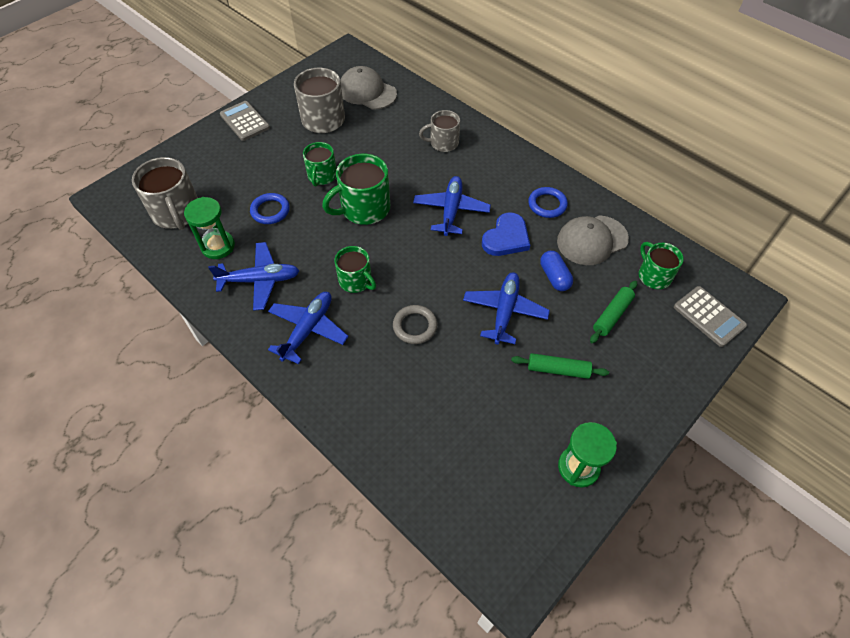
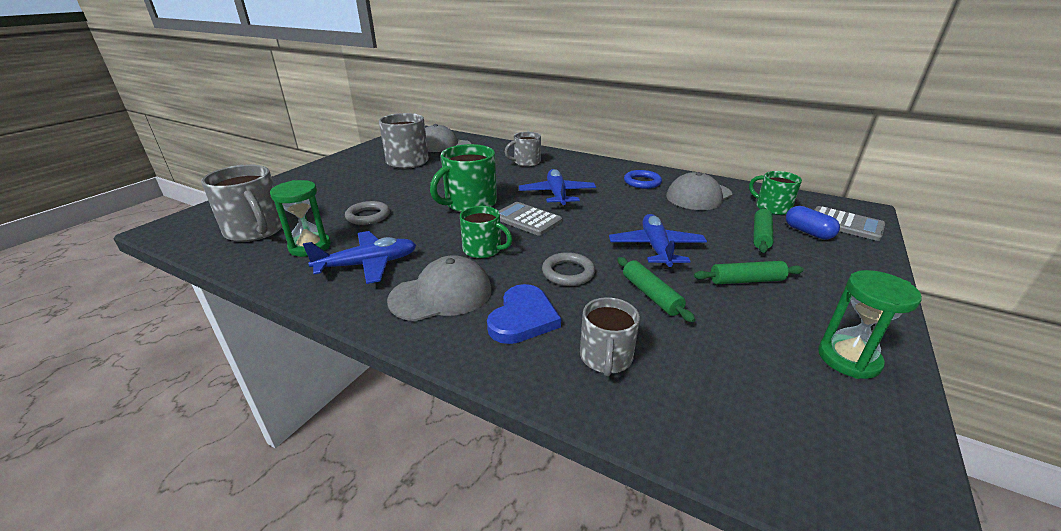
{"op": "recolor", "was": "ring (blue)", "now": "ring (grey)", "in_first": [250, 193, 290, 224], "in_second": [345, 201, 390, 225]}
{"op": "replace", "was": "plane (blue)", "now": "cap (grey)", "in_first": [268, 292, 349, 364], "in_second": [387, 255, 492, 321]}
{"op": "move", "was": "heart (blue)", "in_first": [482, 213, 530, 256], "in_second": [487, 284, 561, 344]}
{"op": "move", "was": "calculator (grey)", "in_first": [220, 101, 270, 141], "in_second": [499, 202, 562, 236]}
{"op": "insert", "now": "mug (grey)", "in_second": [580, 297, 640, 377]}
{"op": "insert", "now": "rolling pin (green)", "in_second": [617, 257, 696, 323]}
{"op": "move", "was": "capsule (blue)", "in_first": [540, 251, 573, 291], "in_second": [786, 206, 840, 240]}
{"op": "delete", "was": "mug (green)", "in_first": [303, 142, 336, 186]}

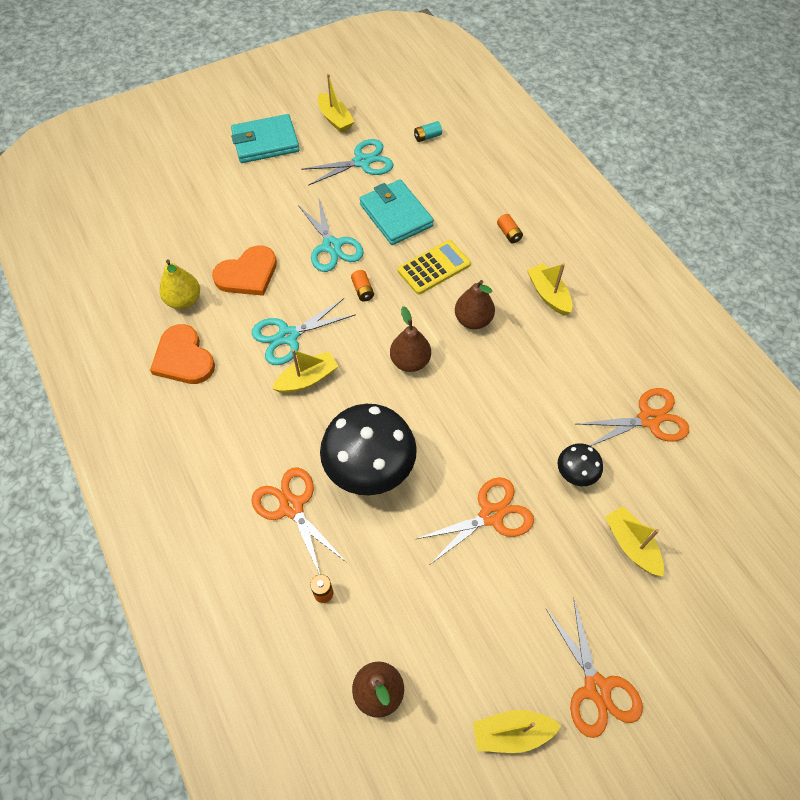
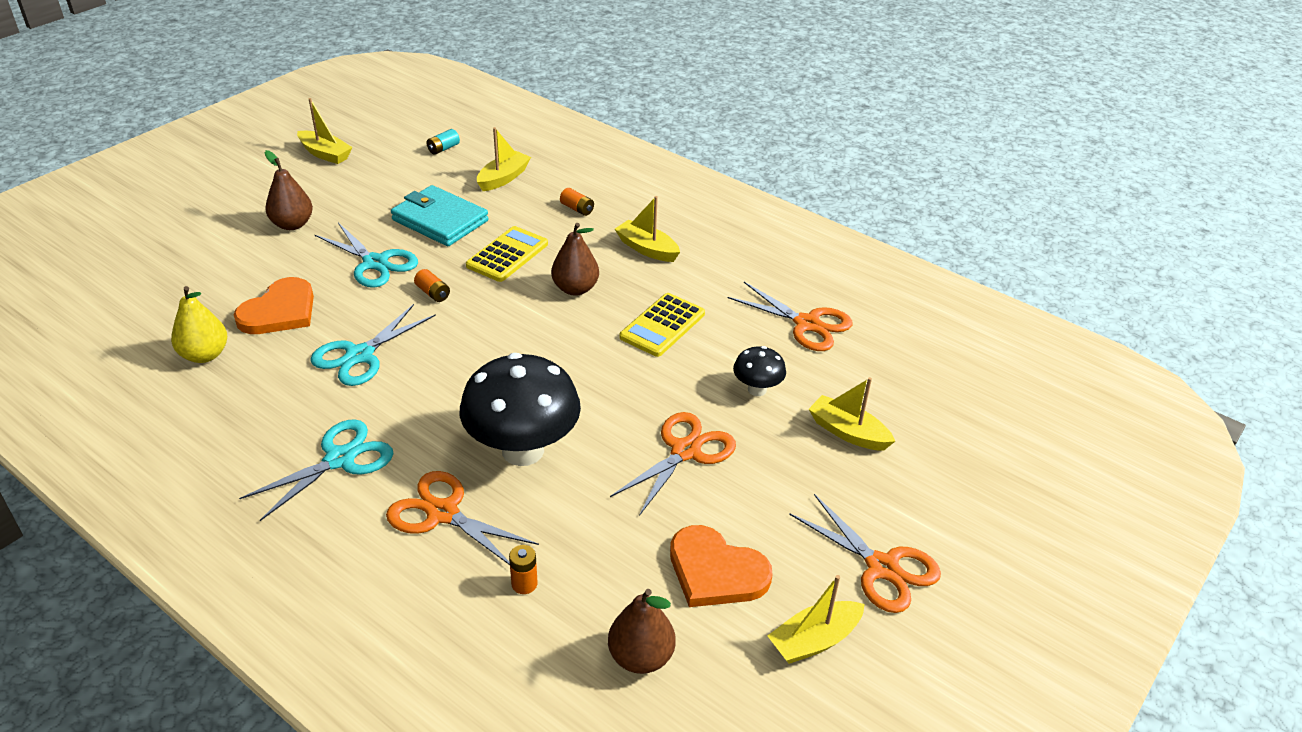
{"op": "move", "was": "scissors (turquoise)", "in_first": [301, 139, 394, 186], "in_second": [239, 419, 394, 521]}
{"op": "move", "was": "pear (brown)", "in_first": [390, 306, 431, 372], "in_second": [265, 150, 313, 230]}
{"op": "move", "was": "boat (yellow)", "in_first": [272, 349, 338, 393], "in_second": [477, 127, 531, 191]}
{"op": "insert", "now": "calculator (yellow)", "in_second": [620, 293, 705, 357]}
{"op": "move", "was": "heart (orange)", "in_first": [150, 324, 215, 384], "in_second": [670, 525, 773, 607]}
{"op": "rotate", "was": "scissors (orange)", "in_first": [577, 388, 689, 446], "in_second": [728, 282, 852, 351], "clockwise": 75}
{"op": "delete", "was": "wallet (turquoise)", "in_first": [231, 114, 300, 163]}

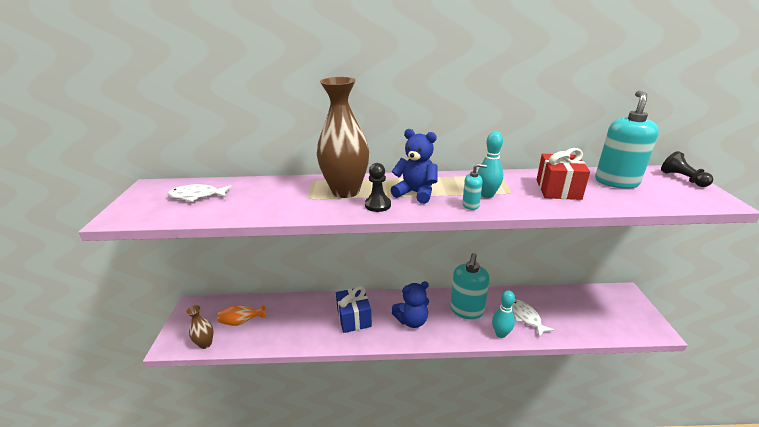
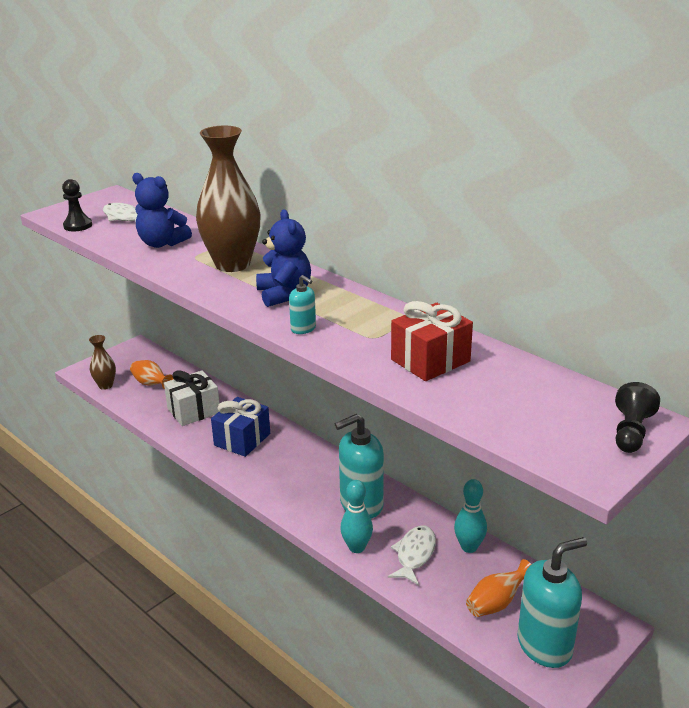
{"op": "move", "was": "pawn (black)", "in_first": [365, 163, 391, 212], "in_second": [62, 179, 92, 231]}
{"op": "move", "was": "teddy bear (blue)", "in_first": [392, 281, 429, 328], "in_second": [132, 173, 192, 248]}
{"op": "insert", "now": "gift (white)", "in_second": [164, 370, 220, 426]}
{"op": "move", "was": "bowling pin (turquoise)", "in_first": [478, 132, 503, 198], "in_second": [454, 479, 487, 553]}
{"op": "insert", "now": "vase (orange)", "in_second": [466, 559, 531, 617]}
{"op": "move", "was": "soap dispenser (turquoise)", "in_first": [595, 91, 659, 189], "in_second": [517, 537, 587, 668]}

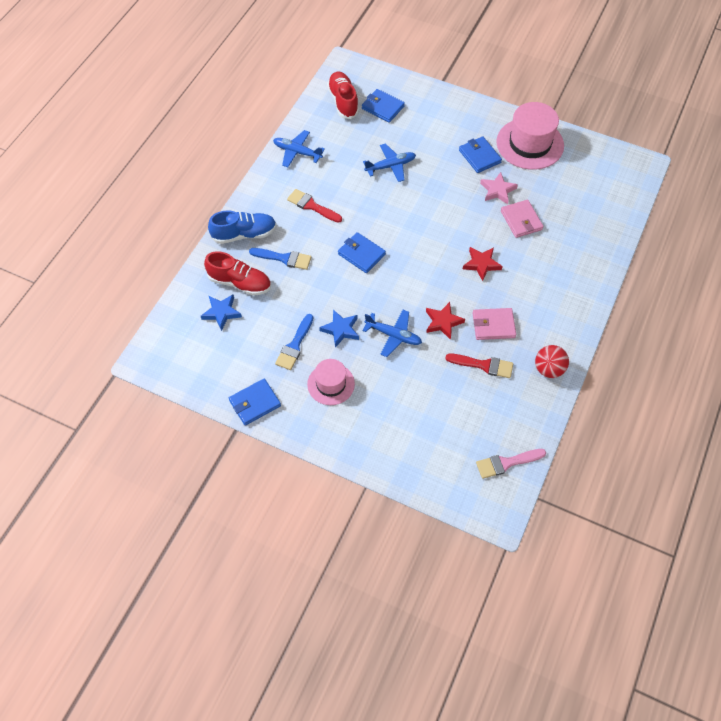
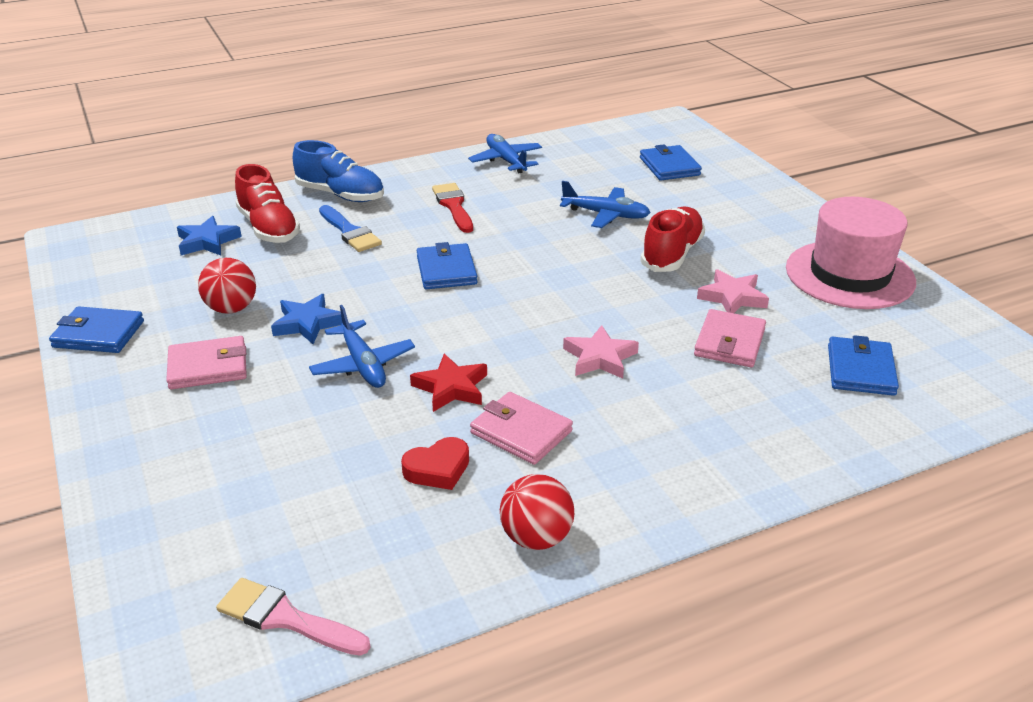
{"op": "replace", "was": "hat (pink)", "now": "wallet (pink)", "in_first": [307, 359, 355, 405], "in_second": [166, 336, 247, 389]}
{"op": "replace", "was": "brush (blue)", "now": "ball (red)", "in_first": [275, 314, 313, 370], "in_second": [198, 258, 256, 314]}
{"op": "replace", "was": "brush (red)", "now": "heart (red)", "in_first": [445, 353, 513, 378], "in_second": [401, 437, 469, 490]}
{"op": "recolor", "was": "star (red)", "now": "star (pink)", "in_first": [463, 247, 503, 281], "in_second": [563, 325, 639, 379]}
{"op": "move", "was": "shoe (red)", "in_first": [327, 72, 359, 119], "in_second": [640, 207, 705, 272]}
{"op": "move", "was": "wallet (blue)", "in_first": [459, 136, 502, 173], "in_second": [828, 335, 899, 396]}

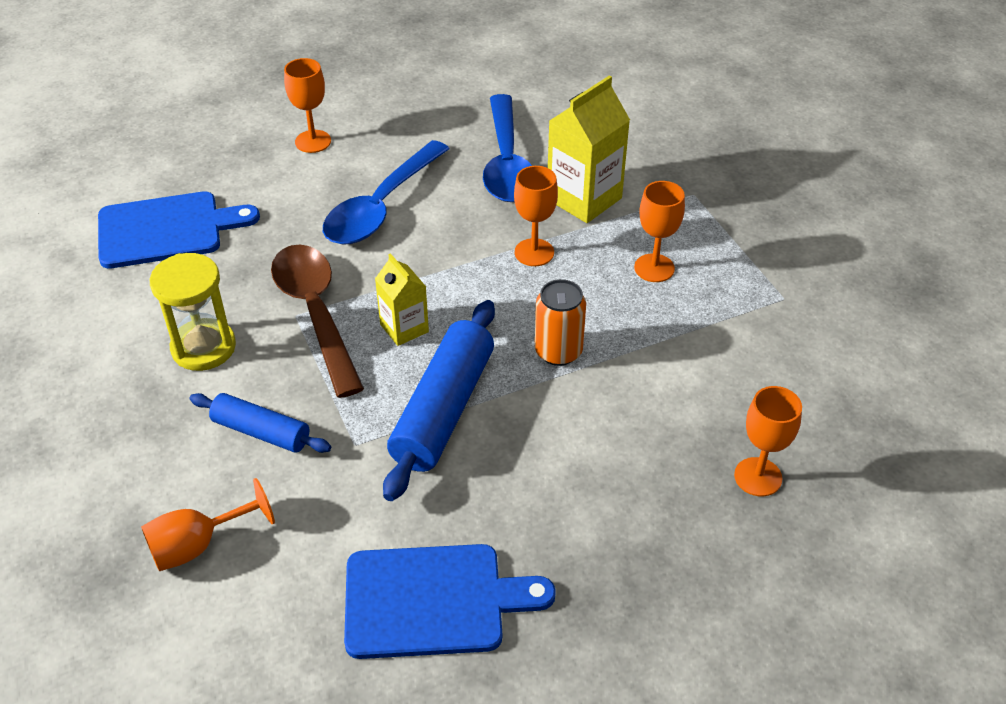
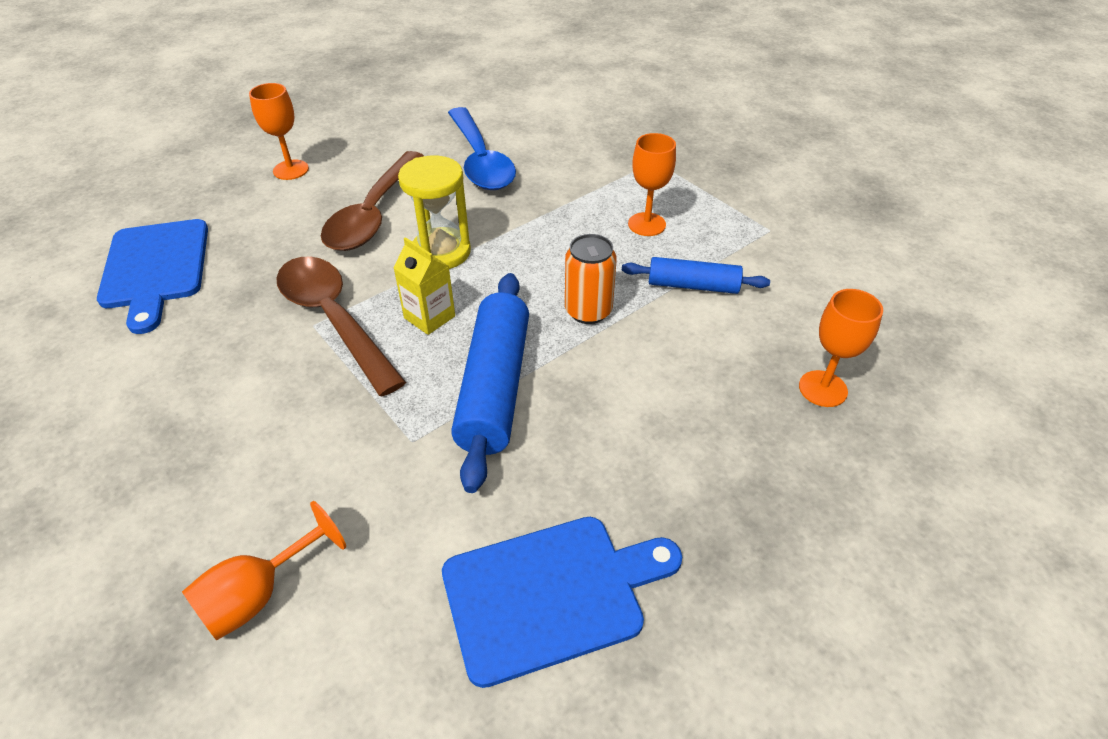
{"op": "rotate", "was": "cutting board (blue)", "in_first": [98, 191, 260, 269], "in_second": [97, 219, 208, 334], "clockwise": 105}
{"op": "recolor", "was": "spoon (blue)", "now": "spoon (brown)", "in_first": [323, 140, 449, 245], "in_second": [321, 151, 424, 251]}
{"op": "move", "was": "hourglass (yellow)", "in_first": [150, 253, 236, 371], "in_second": [398, 156, 471, 269]}
{"op": "move", "was": "rolling pin (blue)", "in_first": [190, 393, 331, 453], "in_second": [622, 257, 770, 294]}
{"op": "delete", "was": "goblet (orange)", "in_first": [514, 166, 558, 266]}
{"op": "delete", "was": "carton (yellow)", "in_first": [548, 75, 630, 223]}

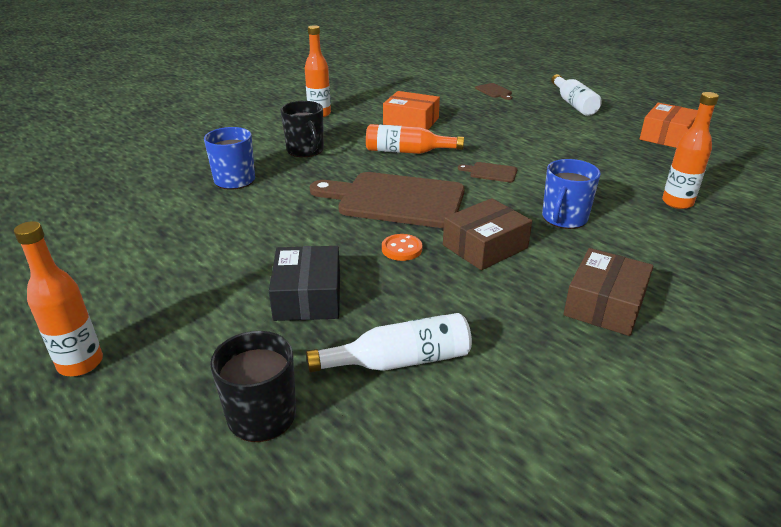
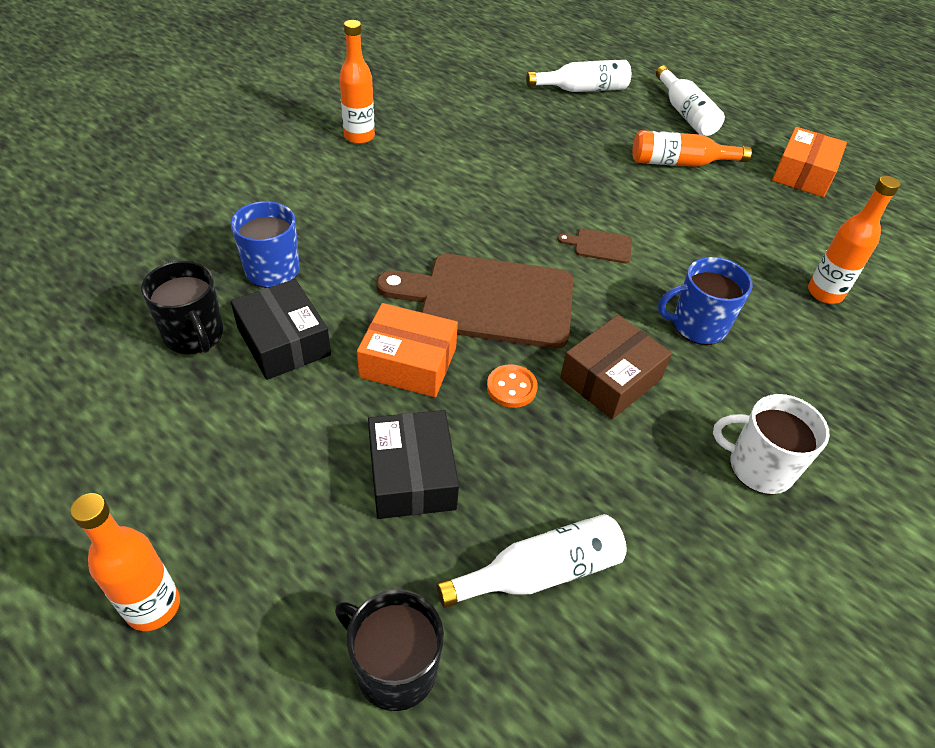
{"op": "move", "was": "mug (black)", "in_first": [281, 101, 324, 157], "in_second": [141, 261, 223, 355]}
{"op": "insert", "now": "box (black)", "in_second": [231, 279, 331, 380]}
{"op": "move", "was": "box (orange)", "in_first": [383, 91, 440, 130], "in_second": [357, 303, 458, 397]}
{"op": "replace", "was": "cutting board (brown)", "now": "bottle (white)", "in_first": [475, 83, 512, 100], "in_second": [526, 60, 631, 92]}
{"op": "move", "was": "bottle (orange)", "in_first": [366, 124, 464, 154], "in_second": [632, 130, 752, 167]}
{"op": "rotate", "was": "mug (blue)", "in_first": [542, 159, 601, 229], "in_second": [658, 257, 752, 345], "clockwise": 60}
{"op": "replace", "was": "box (brown)", "now": "mug (white)", "in_first": [563, 248, 653, 336], "in_second": [713, 394, 830, 494]}

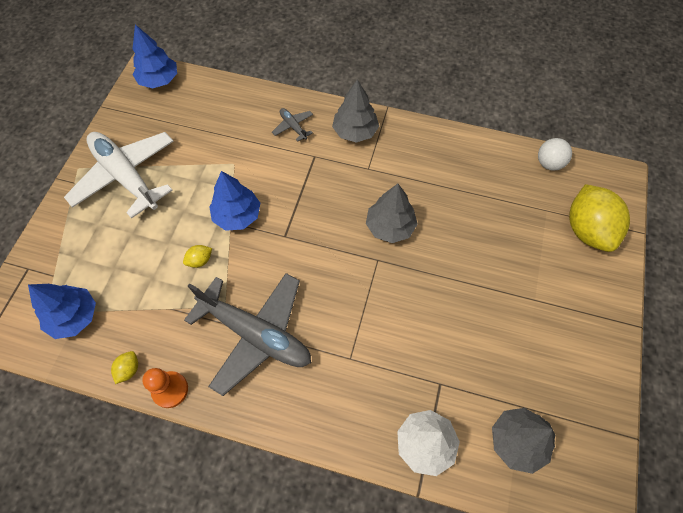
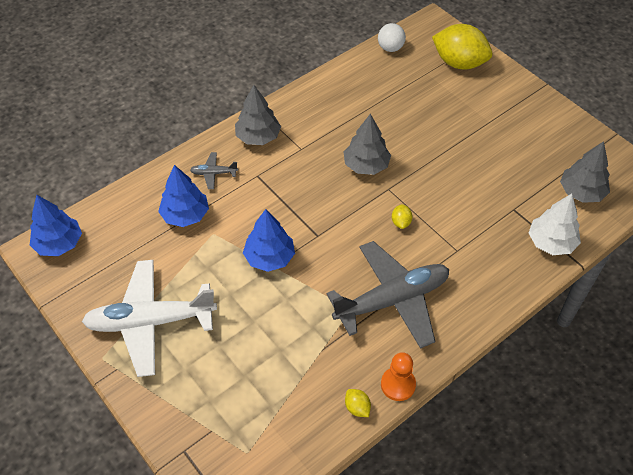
{"op": "move", "was": "tree (blue)", "in_first": [28, 284, 96, 339], "in_second": [158, 165, 209, 227]}
{"op": "move", "was": "lemon (yellow)", "in_first": [183, 245, 212, 268], "in_second": [392, 204, 413, 229]}

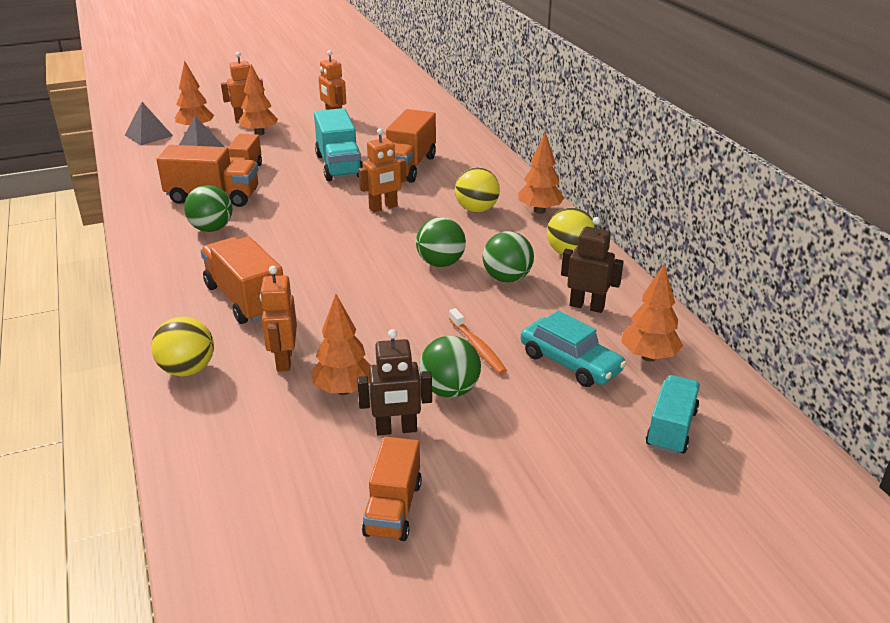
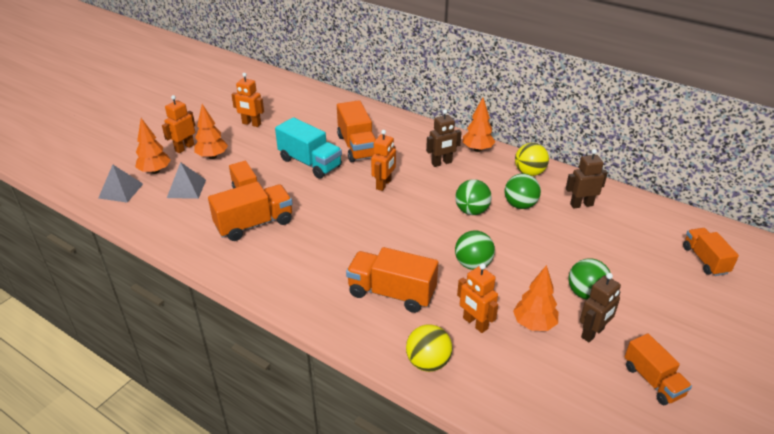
{"op": "replace", "was": "ball (yellow)", "now": "robot (brown)", "in_first": [455, 167, 500, 213], "in_second": [426, 109, 462, 167]}
{"op": "move", "was": "ball (green)", "in_first": [184, 185, 232, 232], "in_second": [455, 230, 495, 270]}
{"op": "recolor", "was": "truck (turquoise)", "now": "truck (orange)", "in_first": [646, 375, 700, 455], "in_second": [683, 228, 739, 276]}
{"op": "delete", "was": "toothbrush (orange)", "in_first": [449, 308, 507, 374]}
{"op": "delete", "was": "car (turquoise)", "in_first": [521, 311, 626, 387]}
{"op": "delete", "was": "tree (orange)", "in_first": [621, 263, 683, 362]}

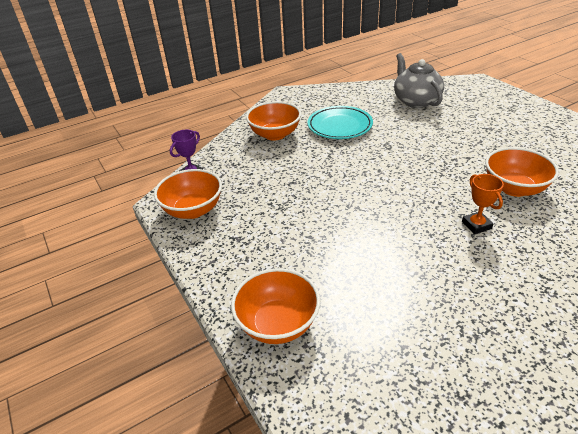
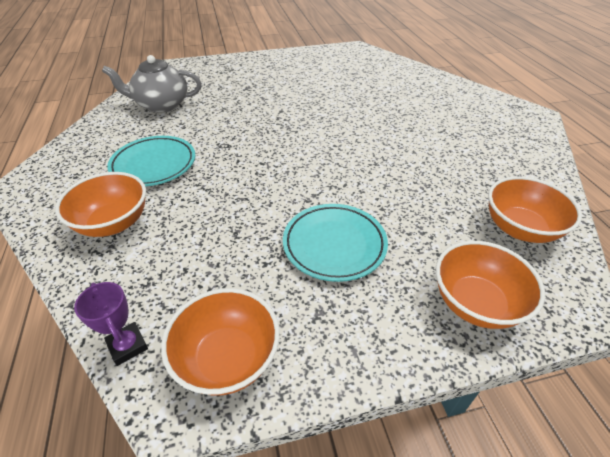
{"op": "insert", "now": "plate (turquoise)", "in_second": [283, 204, 388, 282]}
{"op": "move", "was": "bowl (orange)", "in_first": [485, 147, 559, 197], "in_second": [488, 176, 582, 243]}
{"op": "delete", "was": "trophy (orange)", "in_first": [462, 174, 504, 234]}

